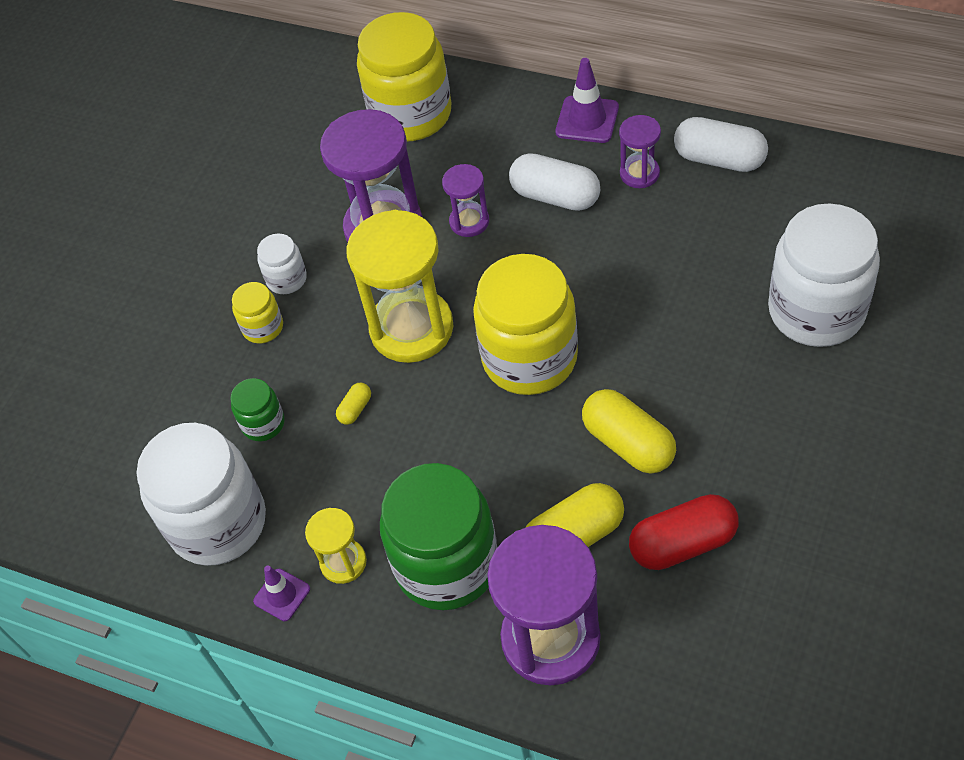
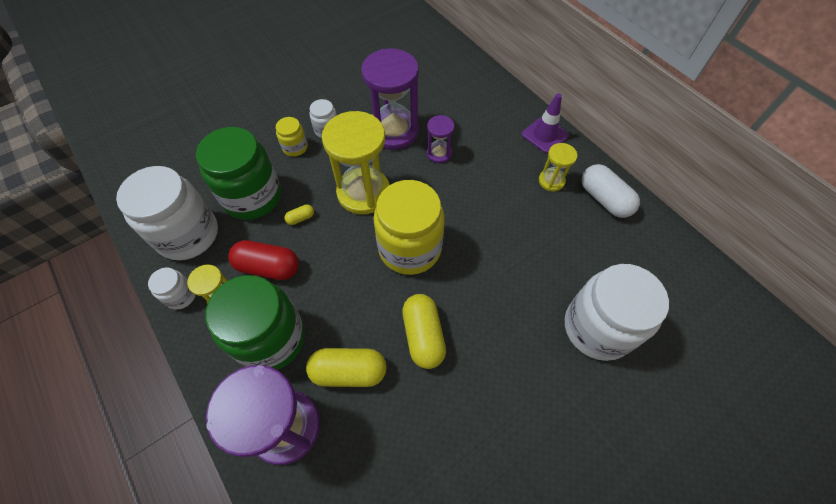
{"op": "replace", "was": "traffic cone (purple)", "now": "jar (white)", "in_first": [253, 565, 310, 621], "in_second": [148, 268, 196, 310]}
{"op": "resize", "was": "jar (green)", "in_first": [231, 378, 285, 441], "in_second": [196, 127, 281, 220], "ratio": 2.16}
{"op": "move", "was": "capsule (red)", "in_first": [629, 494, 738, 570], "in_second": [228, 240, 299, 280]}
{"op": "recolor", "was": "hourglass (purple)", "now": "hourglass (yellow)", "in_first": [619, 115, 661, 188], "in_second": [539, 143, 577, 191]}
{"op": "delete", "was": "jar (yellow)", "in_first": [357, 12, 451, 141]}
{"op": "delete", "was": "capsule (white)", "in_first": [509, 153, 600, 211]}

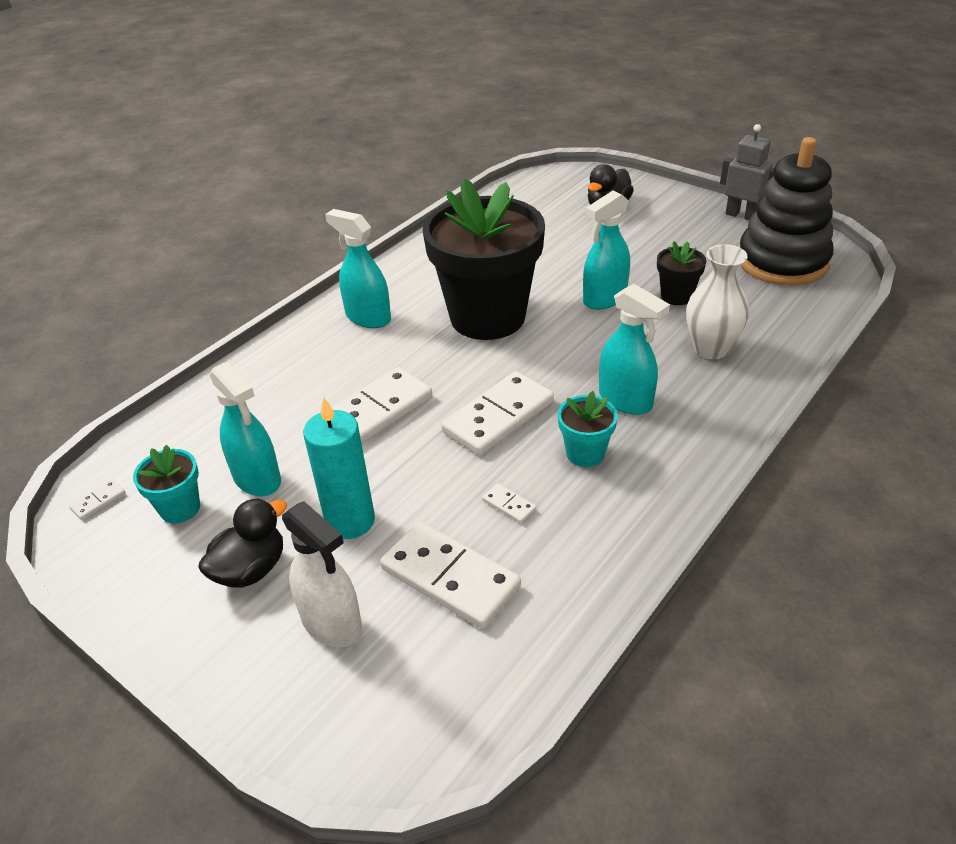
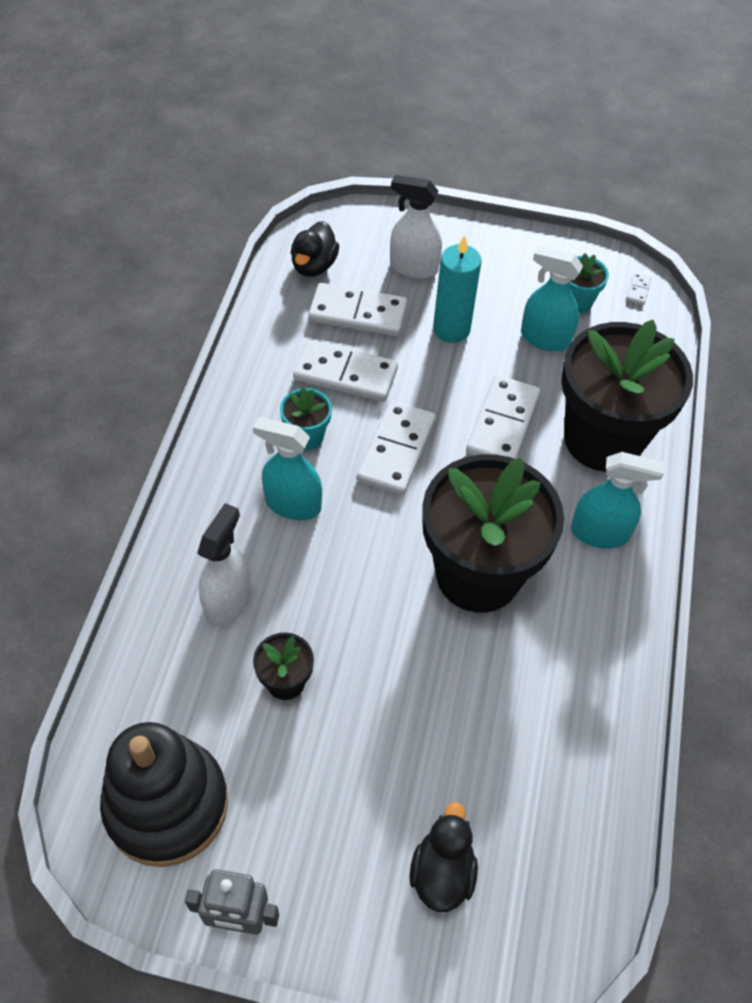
{"op": "replace", "was": "vase (white)", "now": "spray bottle (white)", "in_first": [686, 244, 749, 359], "in_second": [198, 503, 251, 627]}
{"op": "move", "was": "duck (black)", "in_first": [198, 498, 287, 588], "in_second": [291, 221, 339, 277]}
{"op": "resize", "was": "domino (white)", "in_first": [482, 483, 536, 524], "in_second": [293, 340, 398, 402], "ratio": 2.39}
{"op": "insert", "now": "flower pot (black)", "in_second": [561, 320, 693, 472]}
{"op": "delete", "was": "spray bottle (turquoise)", "in_first": [583, 191, 630, 310]}

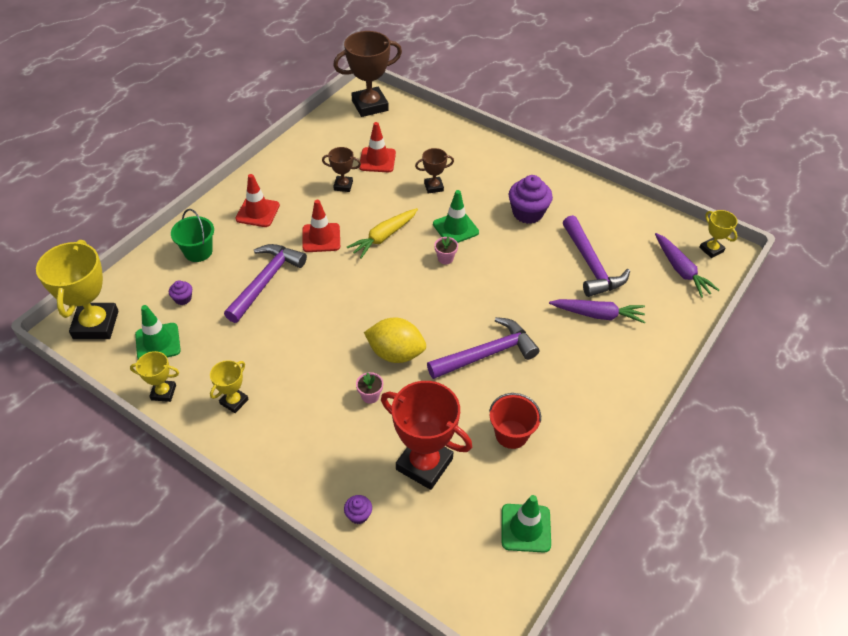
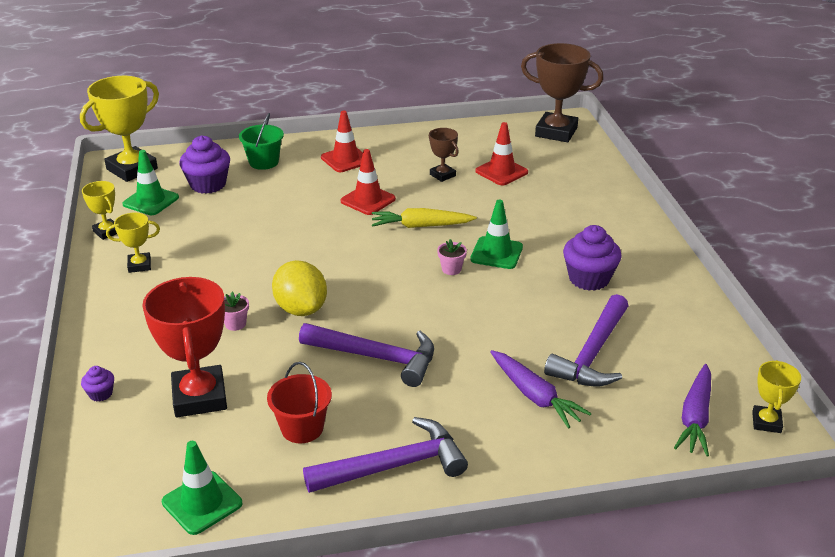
{"op": "resize", "was": "cupcake (purple)", "in_first": [169, 280, 192, 305], "in_second": [179, 136, 230, 194], "ratio": 2.05}
{"op": "move", "was": "hammer (purple)", "in_first": [224, 244, 307, 323], "in_second": [303, 417, 468, 493]}
{"op": "delete", "was": "trophy (brown)", "in_first": [415, 148, 454, 194]}

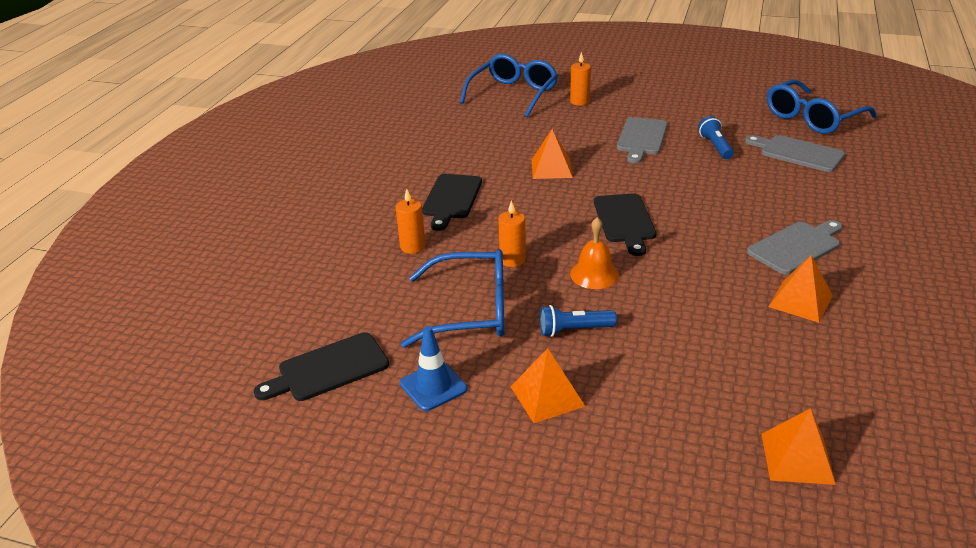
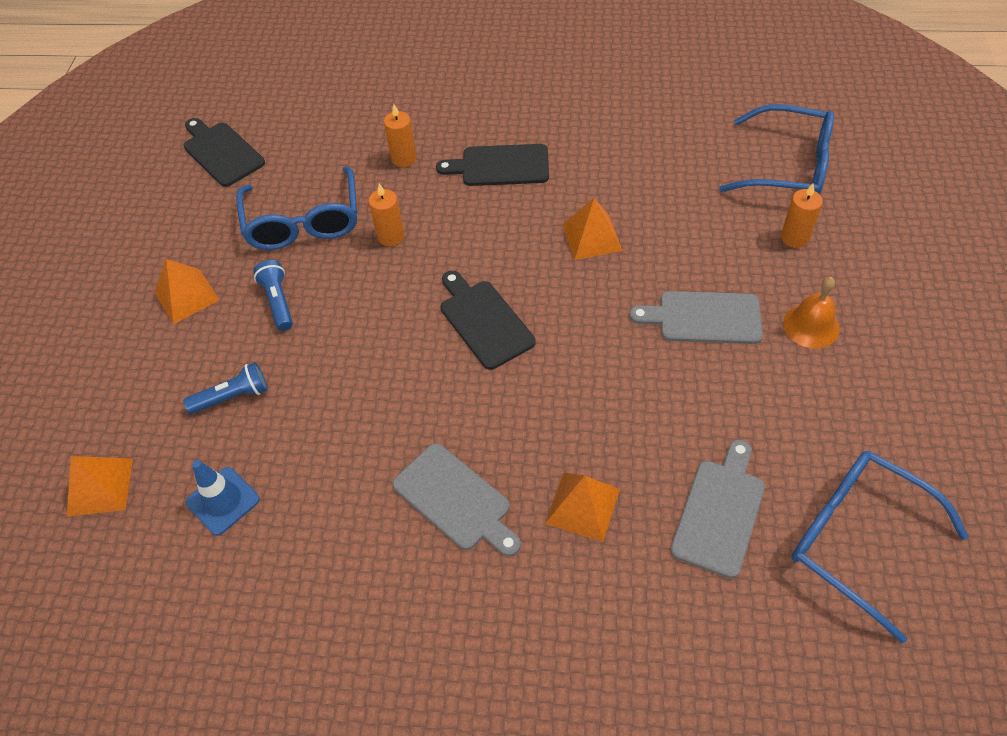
{"op": "move", "was": "flashlight (blue)", "in_first": [698, 116, 734, 159], "in_second": [183, 362, 268, 414]}
{"op": "move", "was": "traffic cone (blue)", "in_first": [400, 326, 467, 411], "in_second": [186, 460, 260, 535]}
{"op": "rotate", "was": "cutting board (black)", "in_first": [594, 193, 656, 256], "in_second": [441, 271, 536, 370], "clockwise": 75}
{"op": "move", "was": "pyramid (orange)", "in_first": [768, 255, 833, 323], "in_second": [545, 472, 620, 542]}
{"op": "move", "was": "bell (orange)", "in_first": [570, 217, 619, 289], "in_second": [783, 277, 840, 349]}

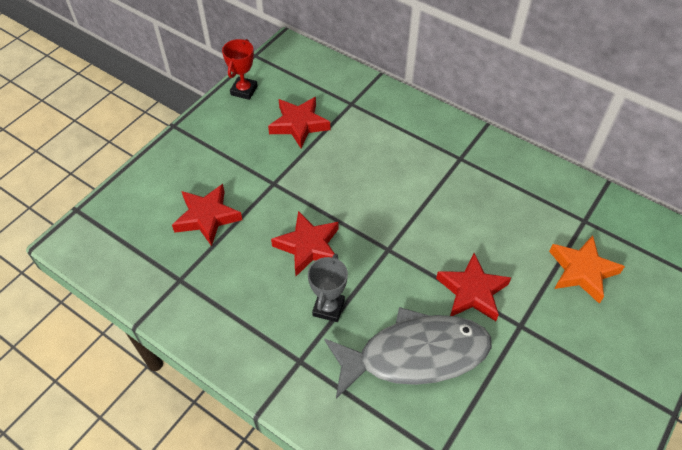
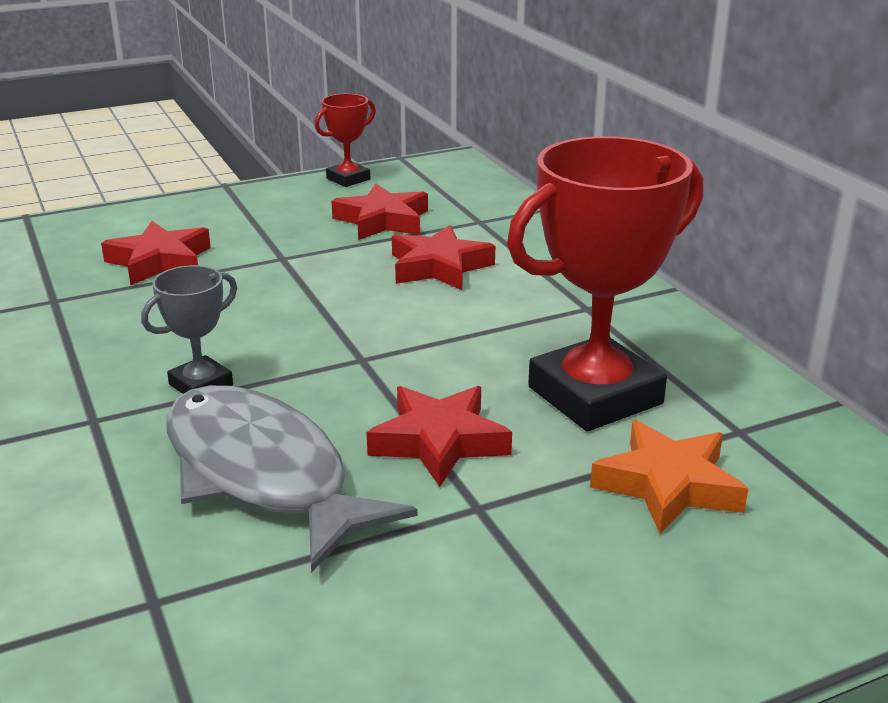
{"op": "rotate", "was": "fish (grey)", "in_first": [324, 307, 492, 399], "in_second": [166, 385, 417, 573], "clockwise": -150}
{"op": "move", "was": "star (red)", "in_first": [271, 211, 338, 276], "in_second": [392, 225, 495, 290]}
{"op": "insert", "now": "trophy (red)", "in_second": [507, 136, 703, 431]}

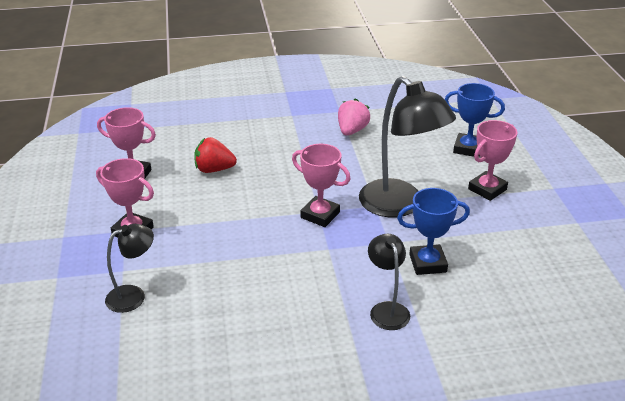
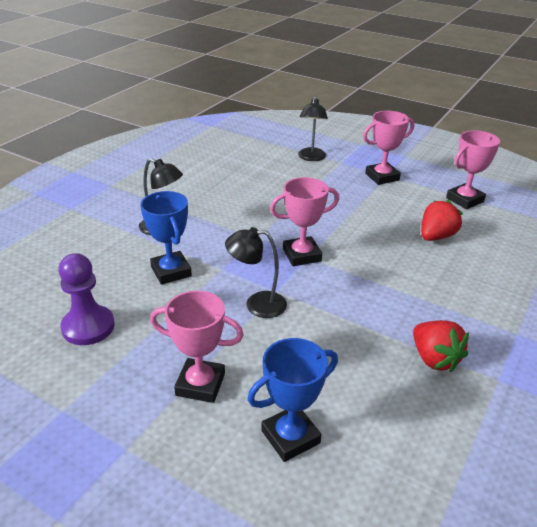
{"op": "insert", "now": "pawn (purple)", "in_second": [58, 253, 115, 345]}
{"op": "rotate", "was": "trophy (blue)", "in_first": [397, 188, 470, 275], "in_second": [140, 191, 192, 285], "clockwise": -60}
{"op": "rotate", "was": "trophy (pink)", "in_first": [468, 120, 517, 201], "in_second": [150, 291, 244, 403], "clockwise": -75}
{"op": "resize", "was": "lamp (black)", "in_first": [359, 76, 456, 217], "in_second": [225, 227, 287, 318], "ratio": 0.53}
{"op": "recolor", "was": "strawberry (pink)", "now": "strawberry (red)", "in_first": [338, 98, 370, 136], "in_second": [413, 320, 469, 372]}

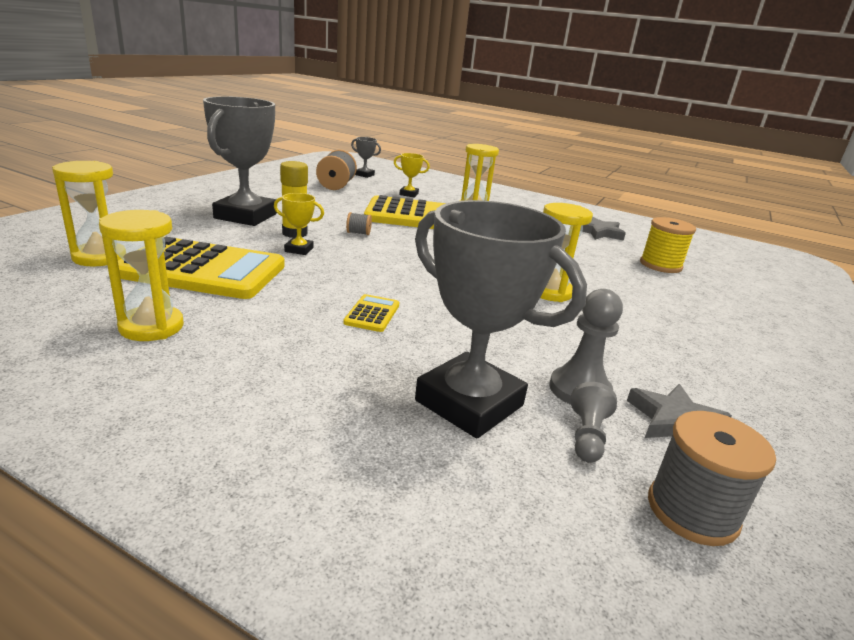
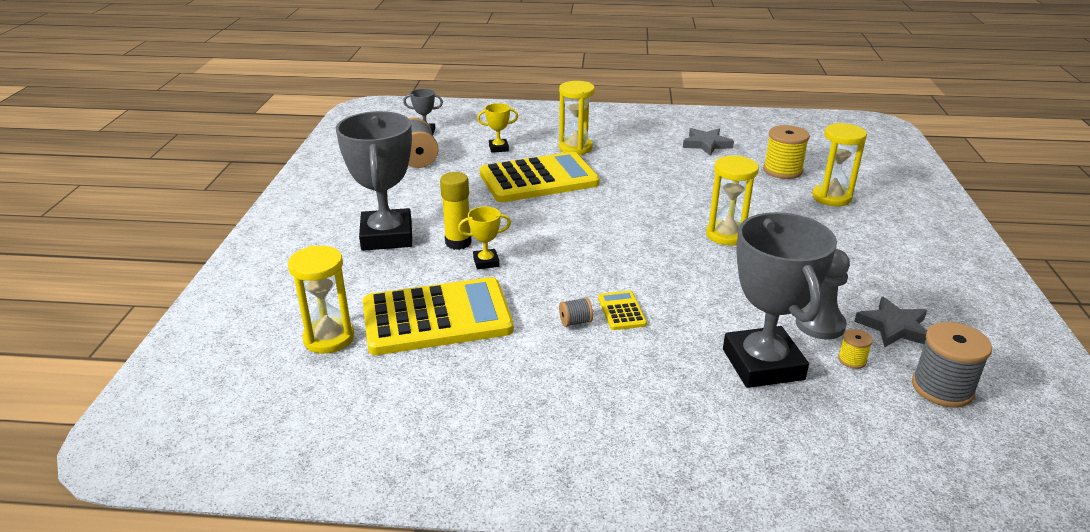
{"op": "move", "was": "spool (grey)", "in_first": [346, 212, 372, 235], "in_second": [559, 297, 593, 327]}
{"op": "rotate", "was": "trophy (grey)", "in_first": [415, 200, 587, 438], "in_second": [723, 212, 837, 388], "clockwise": 60}
{"op": "move", "was": "hourglass (yellow)", "in_first": [99, 210, 184, 341], "in_second": [812, 123, 867, 206]}
{"op": "replace", "was": "pawn (grey)", "now": "spool (yellow)", "in_first": [571, 382, 617, 463], "in_second": [838, 329, 873, 369]}

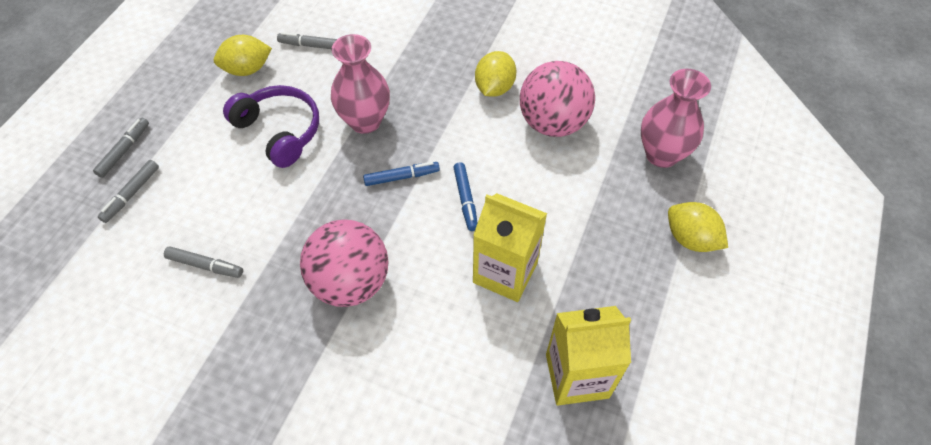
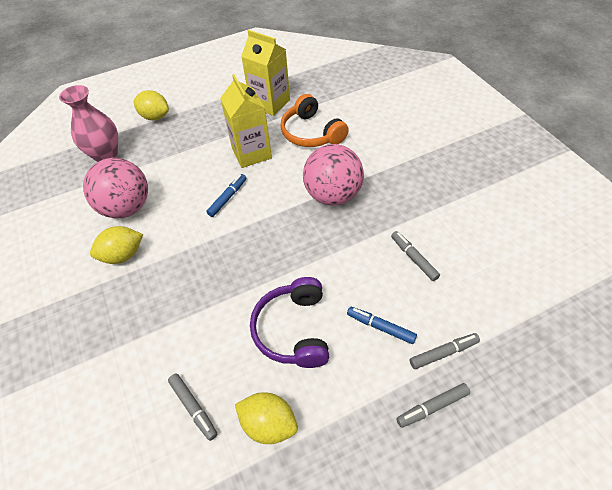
{"op": "rotate", "was": "lemon (yellow)", "in_first": [668, 202, 728, 252], "in_second": [133, 90, 169, 120], "clockwise": -60}
{"op": "insert", "now": "headphones (orange)", "in_second": [280, 94, 349, 147]}
{"op": "move", "was": "marker (blue)", "in_first": [363, 162, 440, 186], "in_second": [347, 307, 417, 344]}
{"op": "delete", "was": "vase (pink)", "in_first": [331, 34, 390, 134]}

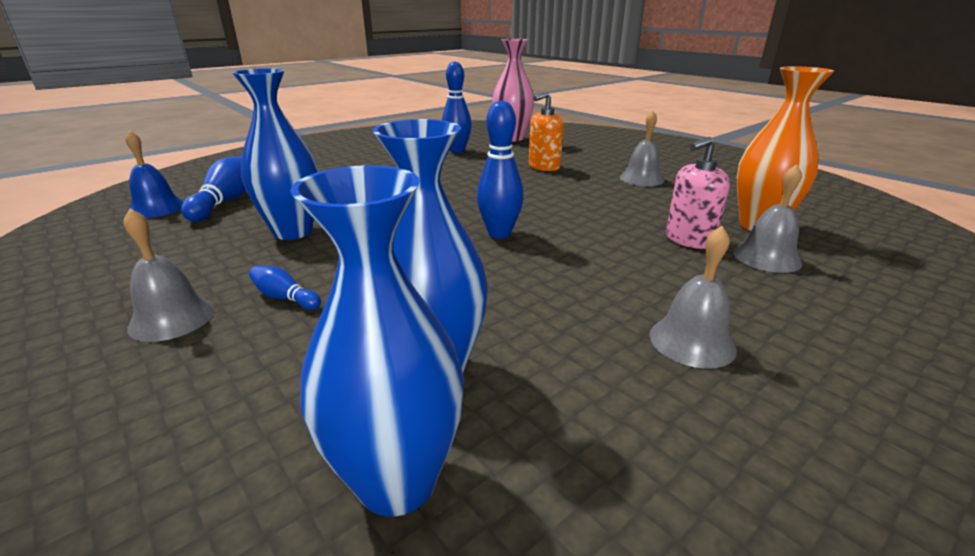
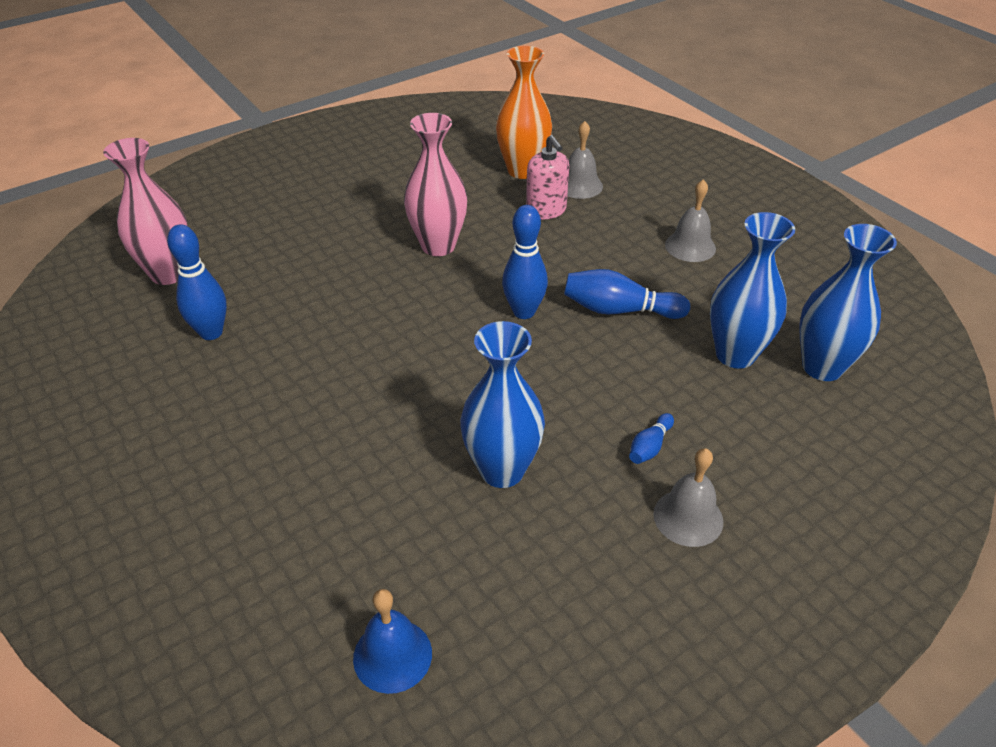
{"op": "insert", "now": "vase (pink)", "in_second": [404, 113, 467, 256]}
{"op": "move", "was": "bowling pin (blue)", "in_first": [181, 156, 246, 222], "in_second": [564, 269, 690, 319]}
{"op": "delete", "was": "soap dispenser (orange)", "in_first": [529, 92, 564, 171]}
{"op": "delete", "was": "bell (grey)", "in_first": [620, 111, 664, 186]}

